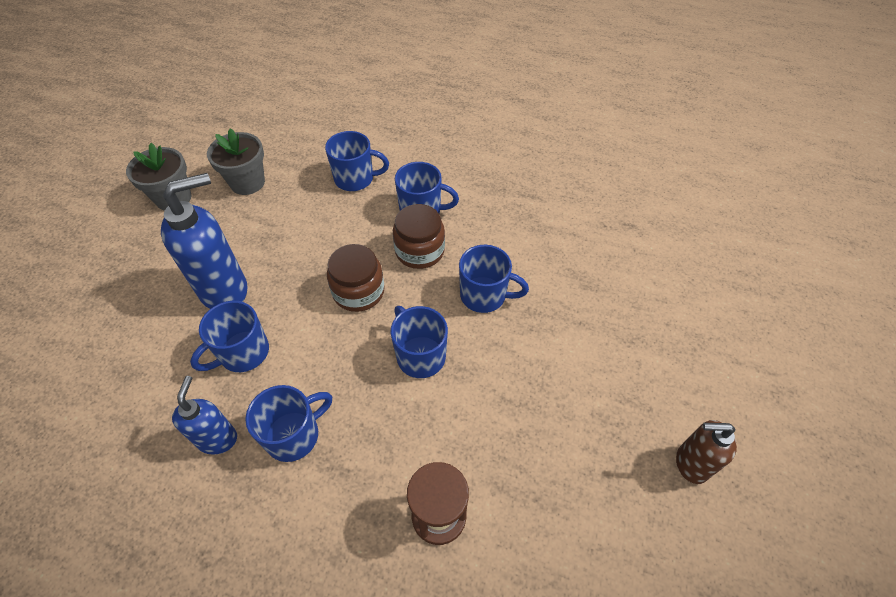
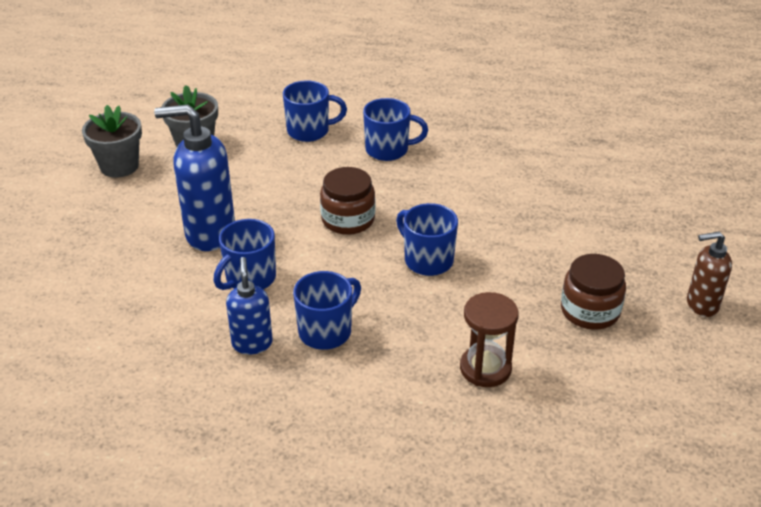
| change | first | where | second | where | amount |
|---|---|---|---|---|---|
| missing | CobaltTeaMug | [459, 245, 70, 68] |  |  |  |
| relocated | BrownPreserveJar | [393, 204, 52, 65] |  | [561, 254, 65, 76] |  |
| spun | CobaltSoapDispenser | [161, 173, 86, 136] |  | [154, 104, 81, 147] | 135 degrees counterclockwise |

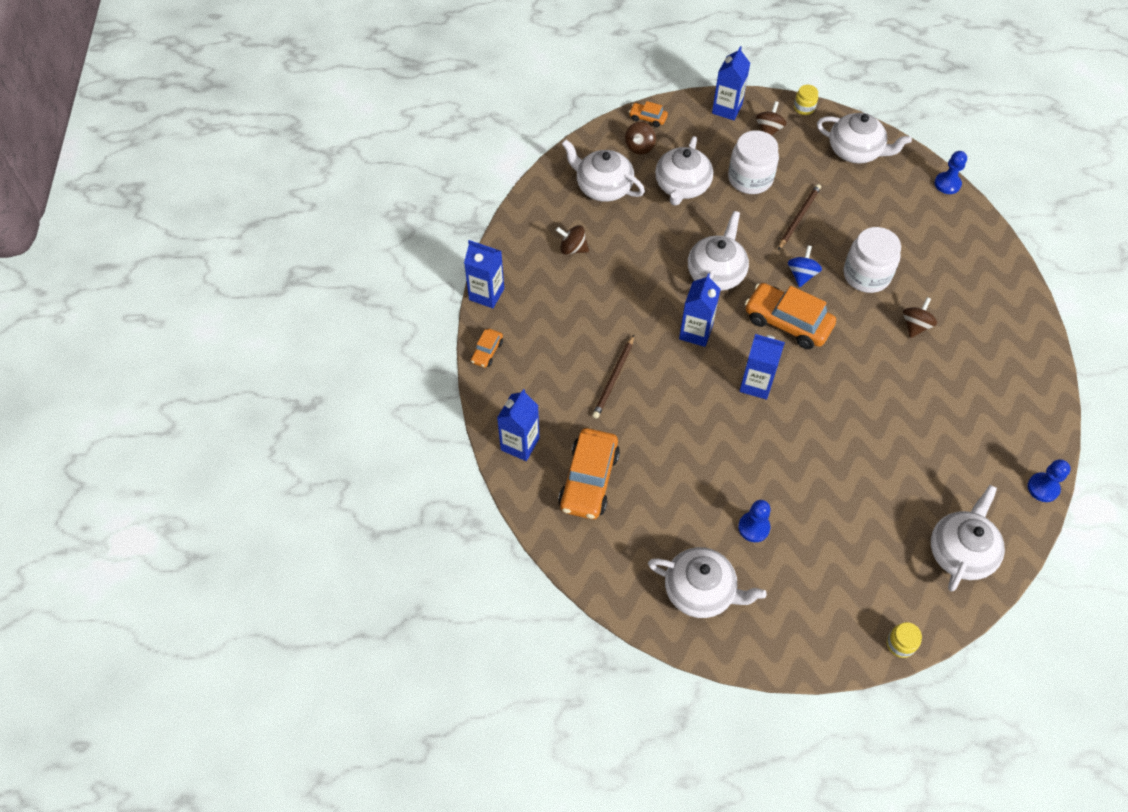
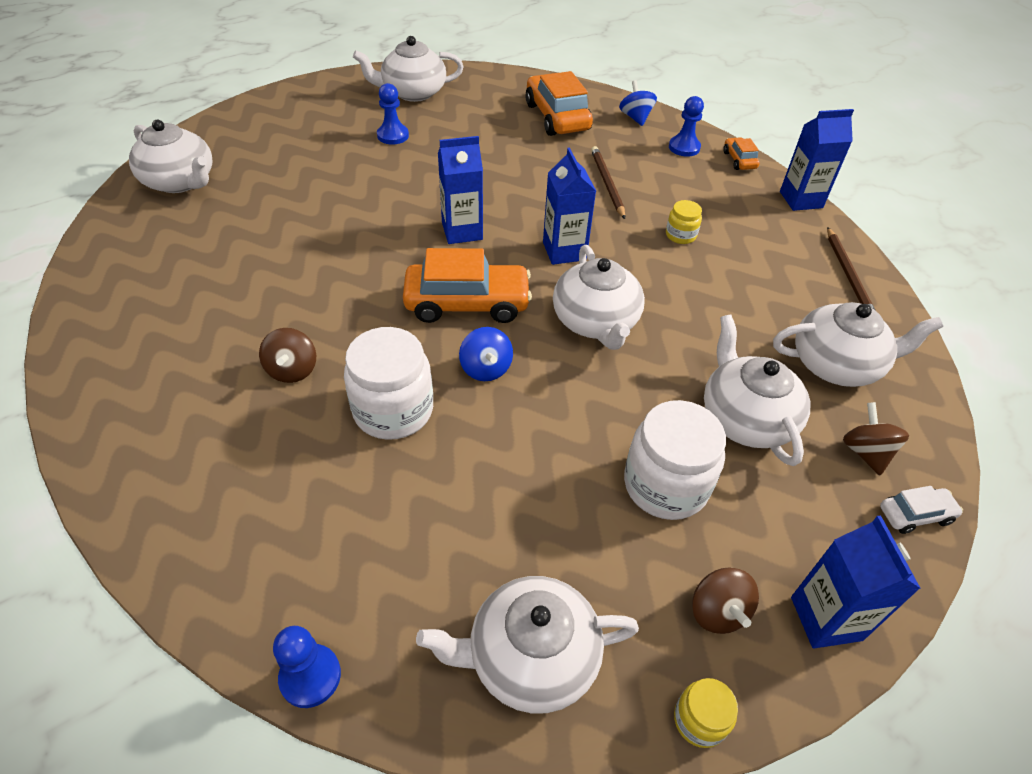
| change | first | where | second | where | amount |
|---|---|---|---|---|---|
| missing | BrownWhirligig | [556, 225, 33, 30] |  |  |  |
| relocated | BrownLeadPencil | [778, 184, 43, 66] |  | [827, 227, 48, 83] |  |
| relocated | YellowPreserveJar | [887, 622, 35, 36] |  | [666, 200, 36, 44] |  |
| relocated | CobaltPawn | [1027, 459, 44, 43] |  | [669, 96, 35, 61] |  |
| exchanged | CobaltJuiceCarton | [497, 389, 42, 72] | CobaltWhirligig | [619, 80, 38, 46] |  |
| colour | BrightOrangeAutomobile | [629, 101, 39, 26] | SnowWhiteAutomobile | [880, 486, 83, 48] |  |
| spun | SnowWhiteTeaPot | [931, 485, 74, 106] |  | [129, 120, 83, 73] | 45 degrees counterclockwise |

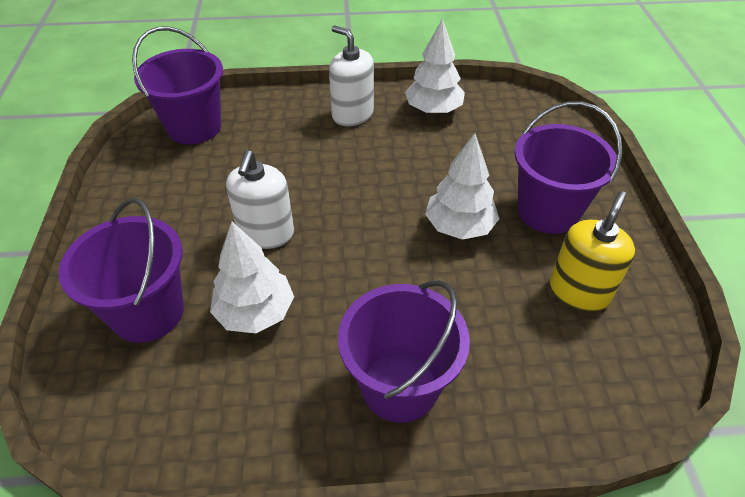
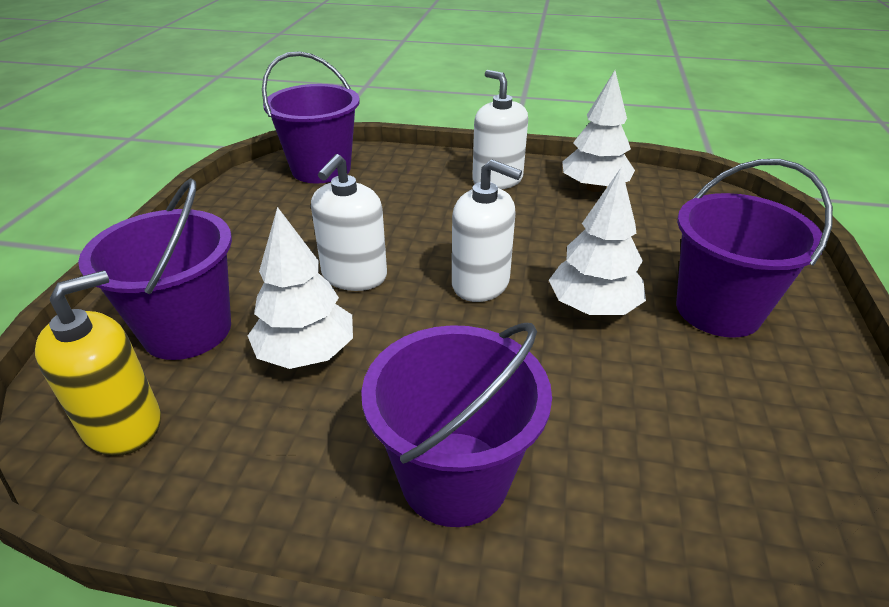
| change | first | where | second | where | amount |
|---|---|---|---|---|---|
| appeared |  |  | SnowWhiteSoapDispenser | [452, 159, 70, 143] |  |
| relocated | YellowSoapDispenser | [550, 191, 85, 121] |  | [35, 270, 126, 186] |  |

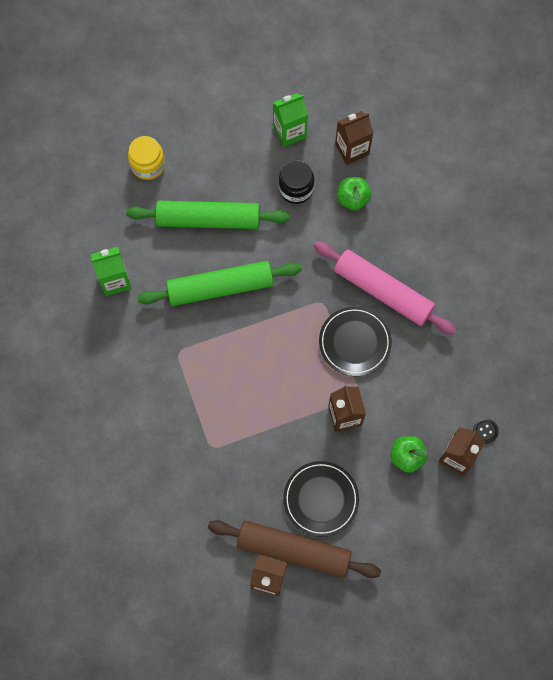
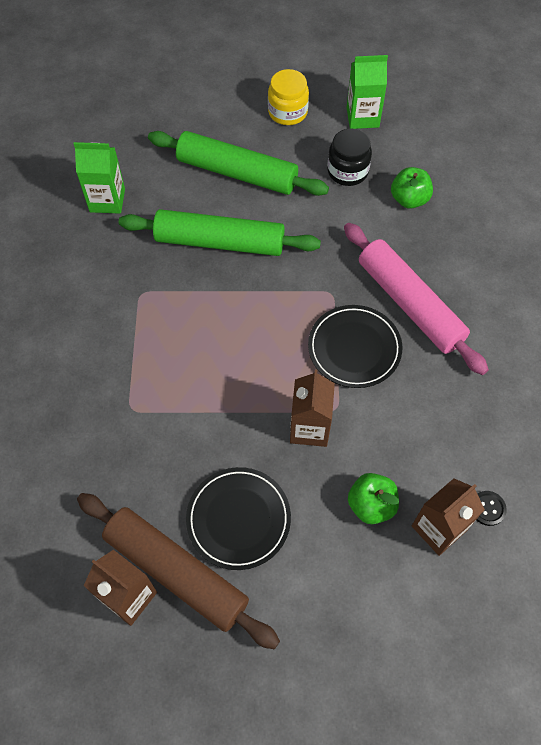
| change | first | where | second | where | amount |
|---|---|---|---|---|---|
| missing | BrownJuiceCarton | [335, 111, 39, 54] |  |  |  |
| relocated | YellowPreserveJar | [128, 136, 37, 44] |  | [268, 69, 41, 56] |  |

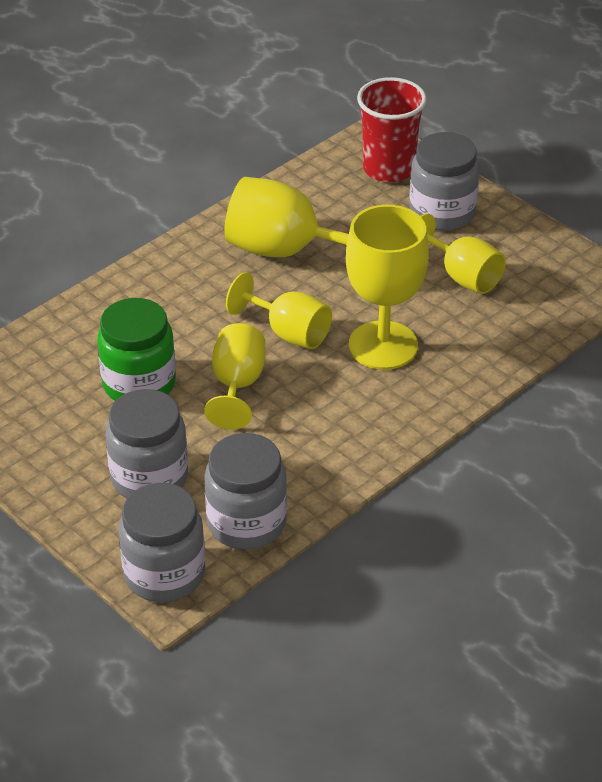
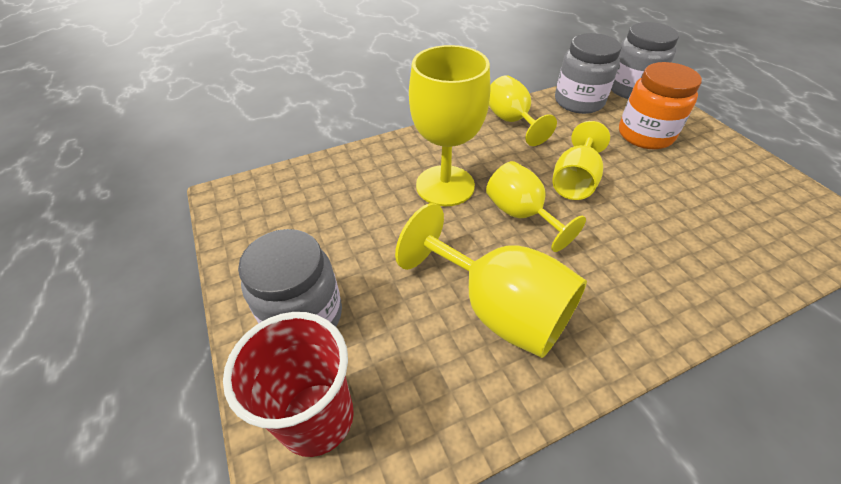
| change | first | where | second | where | amount |
|---|---|---|---|---|---|
| missing | GreenPreserveJar | [97, 298, 79, 103] |  |  |  |
| relocated | YellowGoblet | [421, 214, 85, 80] |  | [489, 75, 68, 71] |  |
| colour | AshGreyPreserveJar | [106, 389, 82, 109] | BrightOrangePreserveJar | [619, 62, 83, 87] |  |

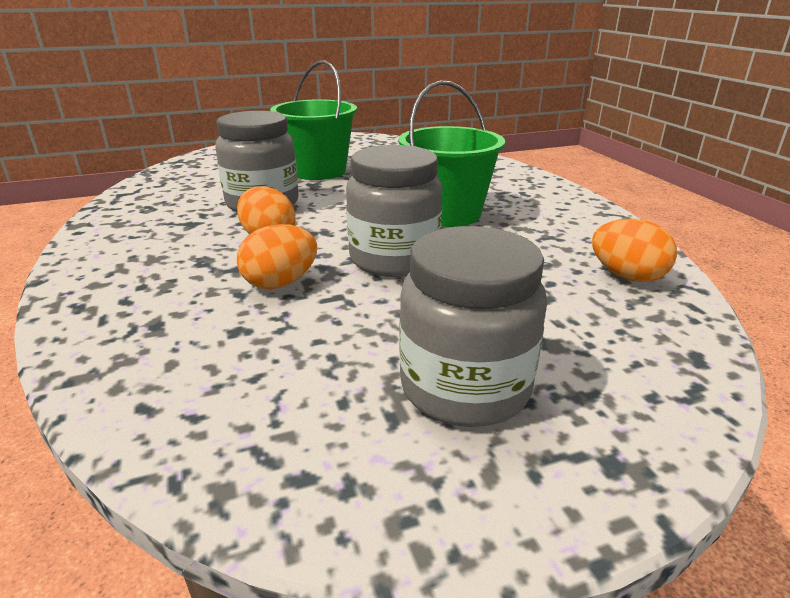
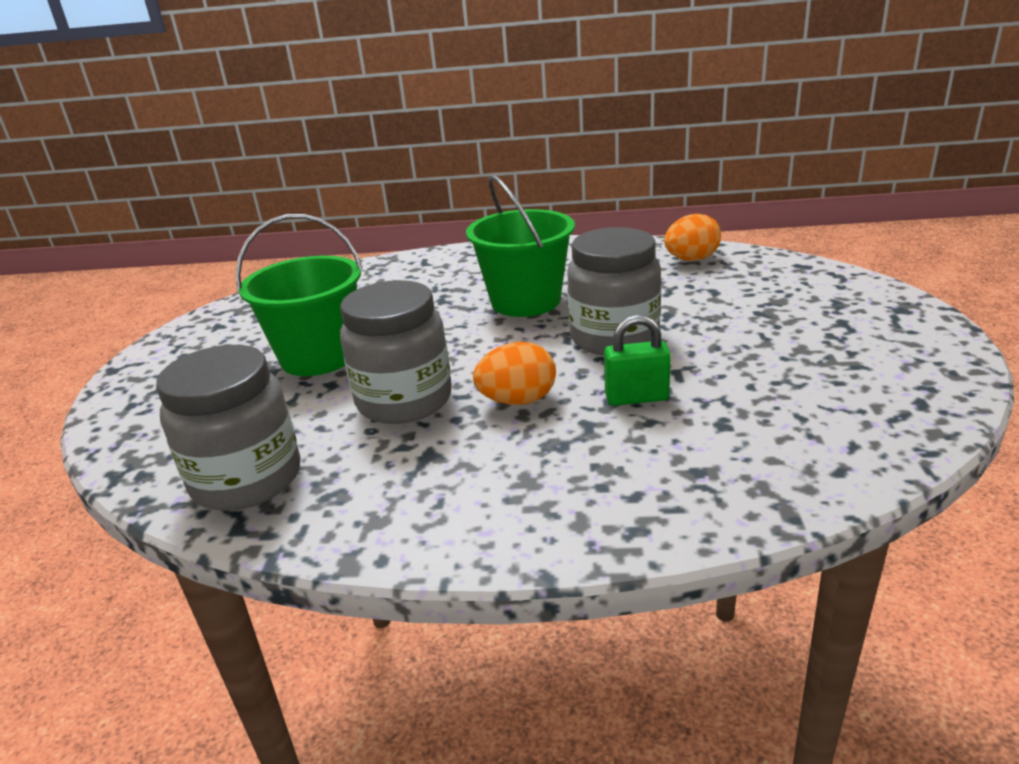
| change | first | where | second | where | amount |
|---|---|---|---|---|---|
| relocated | AshGreyPreserveJar | [399, 226, 148, 201] |  | [156, 345, 145, 166] |  |
| exchanged | BrightOrangeEggShape | [237, 224, 80, 65] | GreenSmallLock | [604, 314, 67, 92] |  |

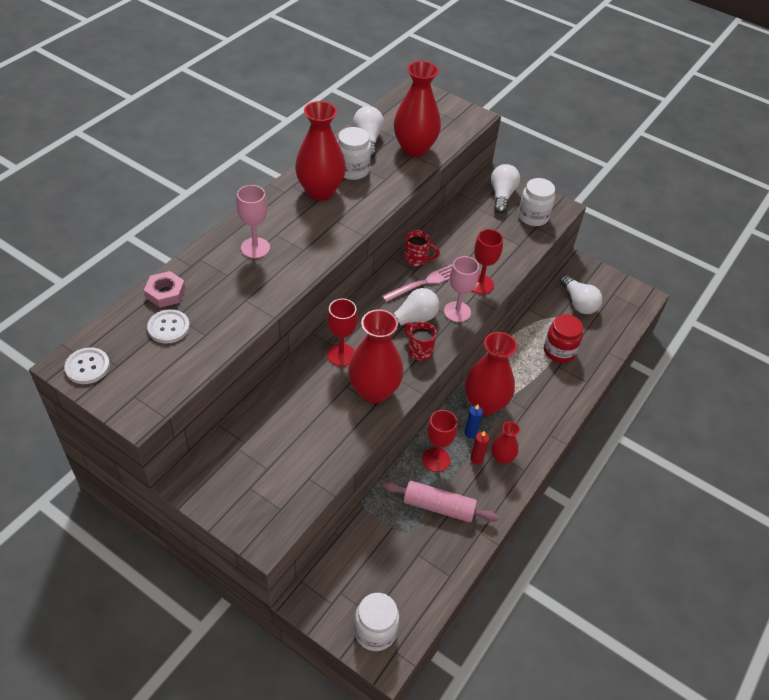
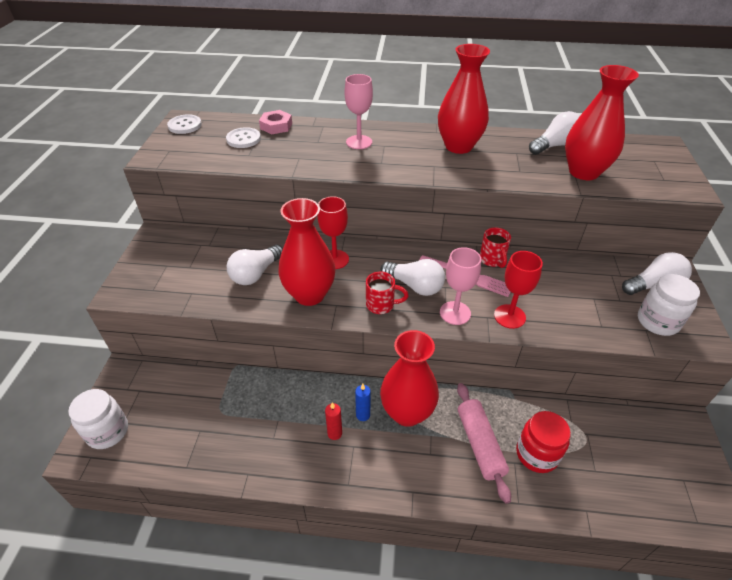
| change | first | where | second | where | amount |
|---|---|---|---|---|---|
| missing | SnowWhitePreserveJar | [337, 127, 34, 53] |  |  |  |
| missing | RedGoblet | [422, 410, 35, 62] |  |  |  |
| missing | RedVase | [491, 421, 29, 43] |  |  |  |
| relocated | RosePinkRollingPin | [383, 481, 116, 42] |  | [457, 383, 54, 121] |  |
| relocated | SnowWhiteLightBulb | [560, 275, 42, 39] |  | [227, 245, 56, 40] |  |
| spun | RedTeaMug | [404, 322, 33, 39] |  | [366, 272, 43, 42] | 75 degrees clockwise |

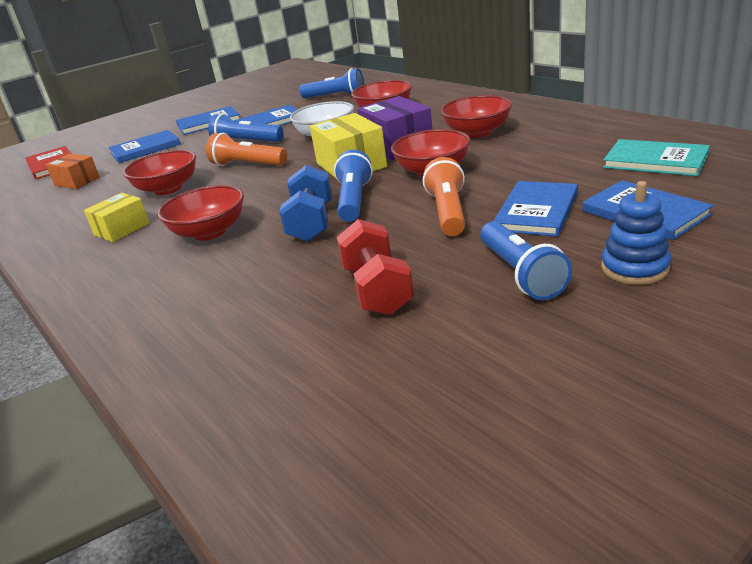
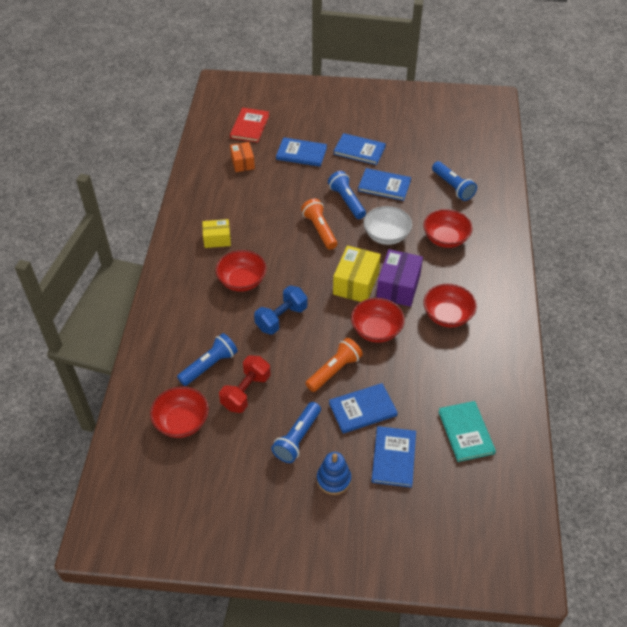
| change | first | where | second | where | amount |
|---|---|---|---|---|---|
| relocated | RedServingBowl | [123, 150, 73, 45] |  | [150, 386, 59, 52] |  |
| relocated | CobaltPocketTorch | [334, 150, 39, 72] |  | [177, 333, 61, 53] |  |

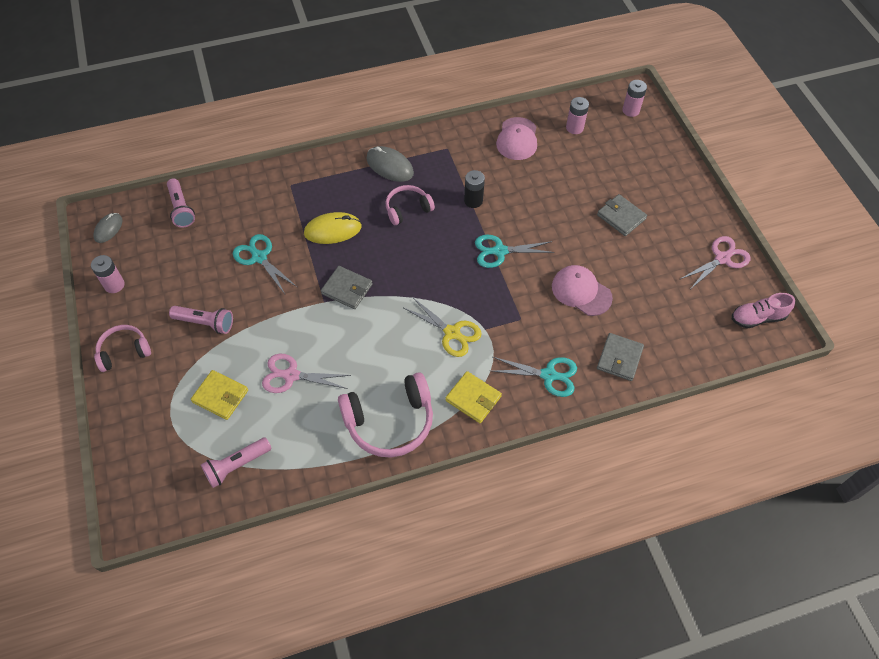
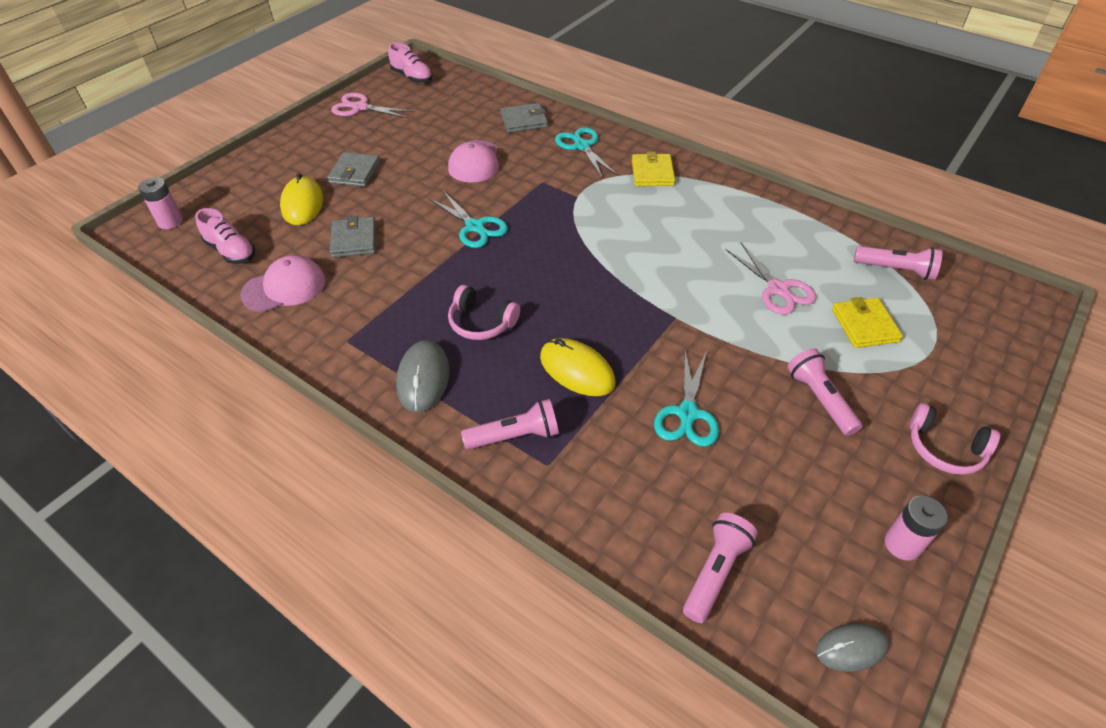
| change | first | where | second | where | amount |
|---|---|---|---|---|---|
| missing | RosePinkHeadset | [338, 372, 95, 86] |  |  |  |
| missing | YellowScissors | [404, 297, 78, 60] |  |  |  |
| missing | BlackAaBattery | [464, 170, 21, 38] |  |  |  |
| appeared |  |  | YellowMouse | [280, 173, 43, 52] |  |
| appeared |  |  | RosePinkPocketTorch | [461, 399, 98, 51] |  |
| relocated | AshGreyBillfold | [321, 266, 52, 43] |  | [330, 216, 46, 42] |  |
| exchanged | RosePinkAaBattery | [566, 97, 23, 37] | RosePinkLaceUpShoe | [195, 208, 60, 56] |  |

